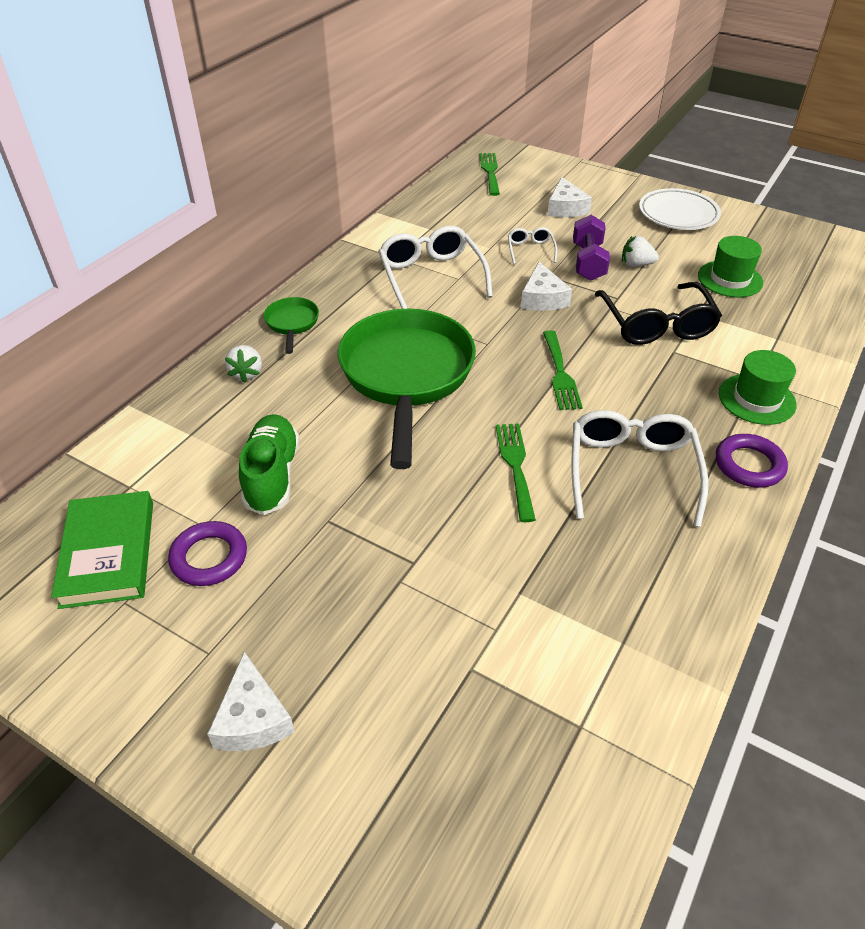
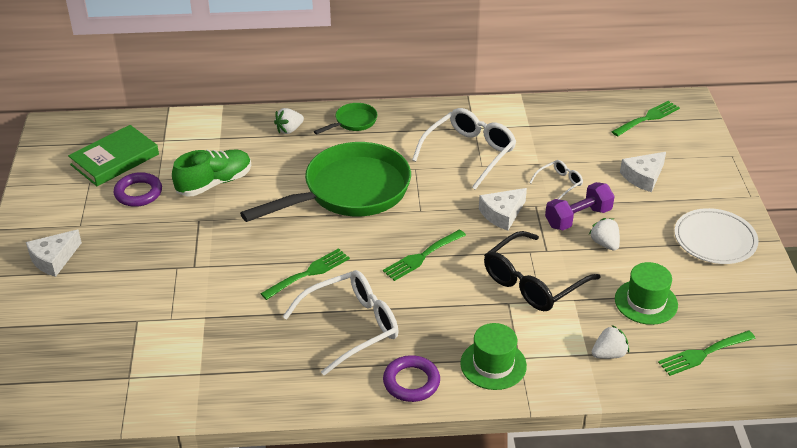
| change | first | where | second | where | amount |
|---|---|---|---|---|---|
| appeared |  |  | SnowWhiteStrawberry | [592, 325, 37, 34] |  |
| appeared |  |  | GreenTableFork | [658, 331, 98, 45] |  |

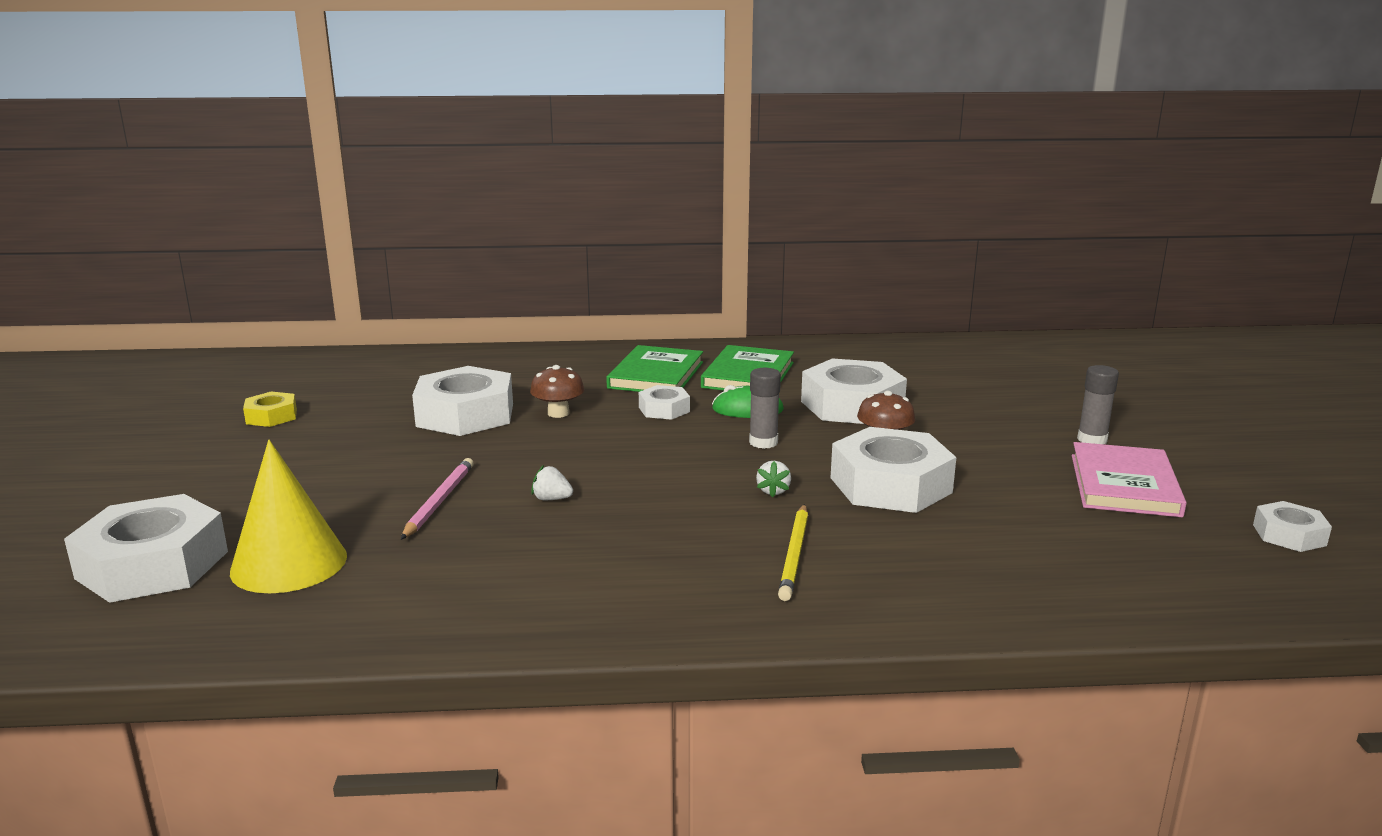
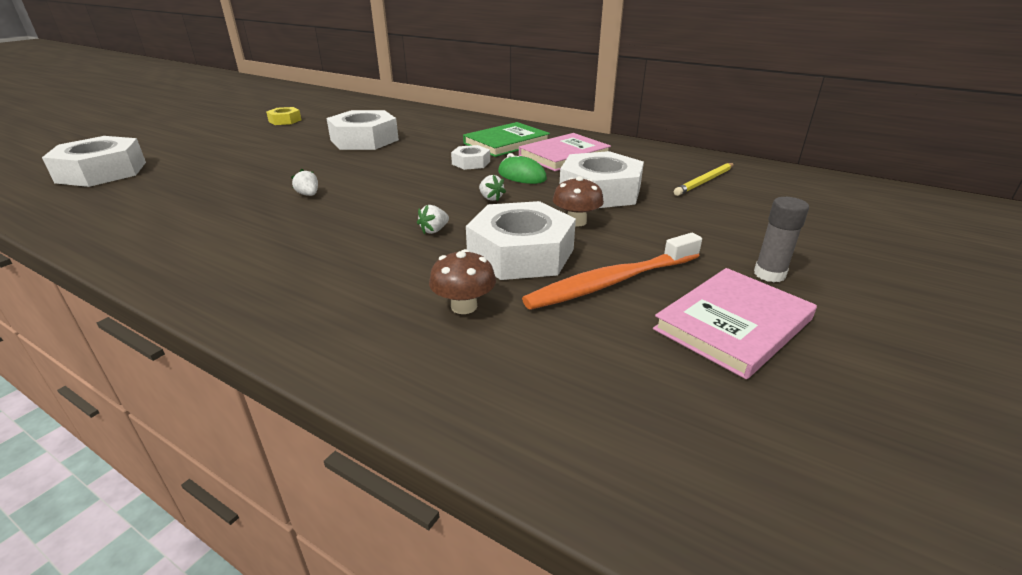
| change | first | where | second | where | amount |
|---|---|---|---|---|---|
| missing | YellowSolidCone | [230, 440, 117, 153] |  |  |  |
| missing | RosePinkLeadPencil | [401, 458, 73, 82] |  |  |  |
| missing | SnowWhiteNut | [1253, 501, 79, 51] |  |  |  |
| appeared |  |  | BrightOrangeDentalBrush | [522, 233, 180, 77] |  |
| relocated | BrownToadstool | [530, 365, 54, 53] |  | [429, 249, 67, 65] |  |
| relocated | YellowLeadPencil | [778, 504, 30, 97] |  | [674, 163, 60, 33] |  |
| exchanged | AshGreyGlueStick | [749, 368, 32, 81] | SnowWhiteStrawberry | [479, 175, 27, 26] |  |
| colour | GreenBook | [701, 345, 93, 46] | RosePinkBook | [519, 133, 92, 38] |  |

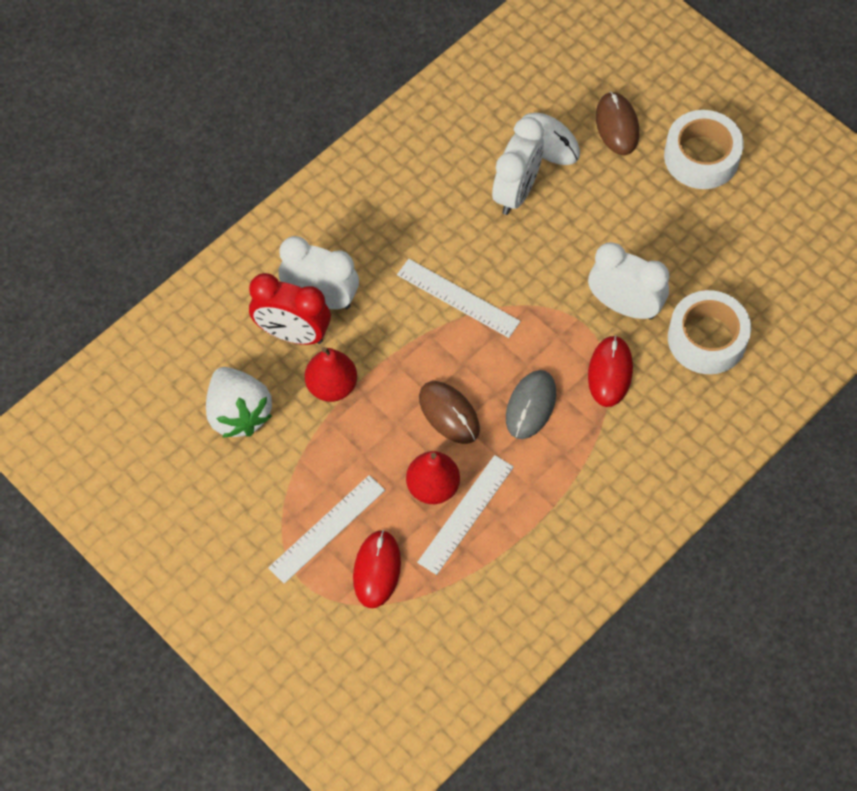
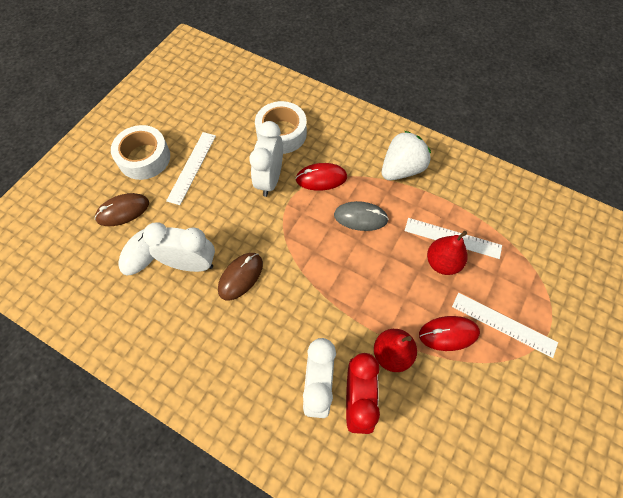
| change | first | where | second | where | amount |
|---|---|---|---|---|---|
| relocated | SnowWhiteStrawberry | [206, 367, 66, 71] |  | [382, 131, 49, 49] |  |
| relocated | RedMouse | [353, 530, 48, 78] |  | [419, 316, 61, 35] |  |
| relocated | SnowWhiteRuler | [397, 259, 123, 79] |  | [166, 132, 50, 73] |  |
| relocated | BrownMouse | [419, 381, 61, 63] |  | [218, 253, 45, 47] |  |

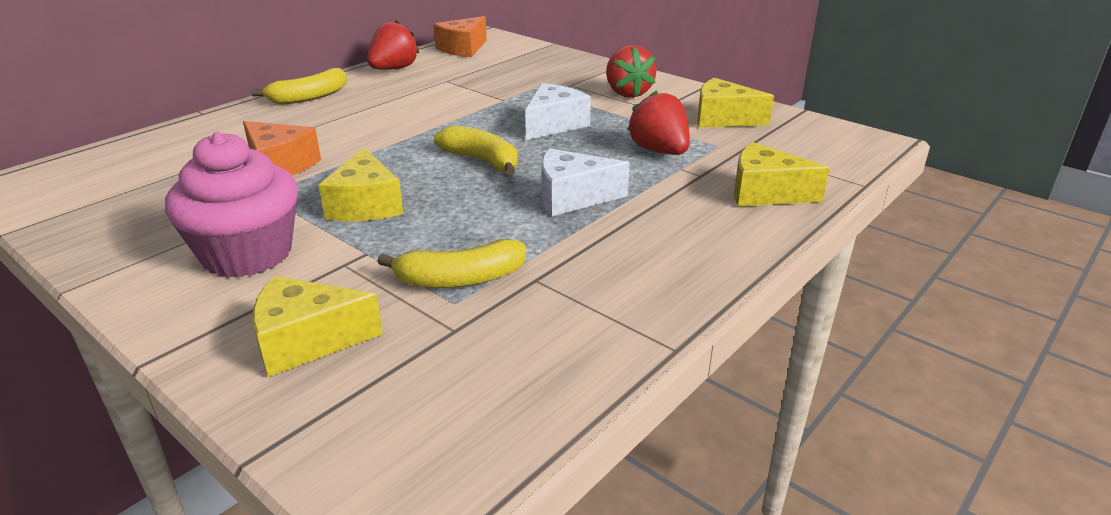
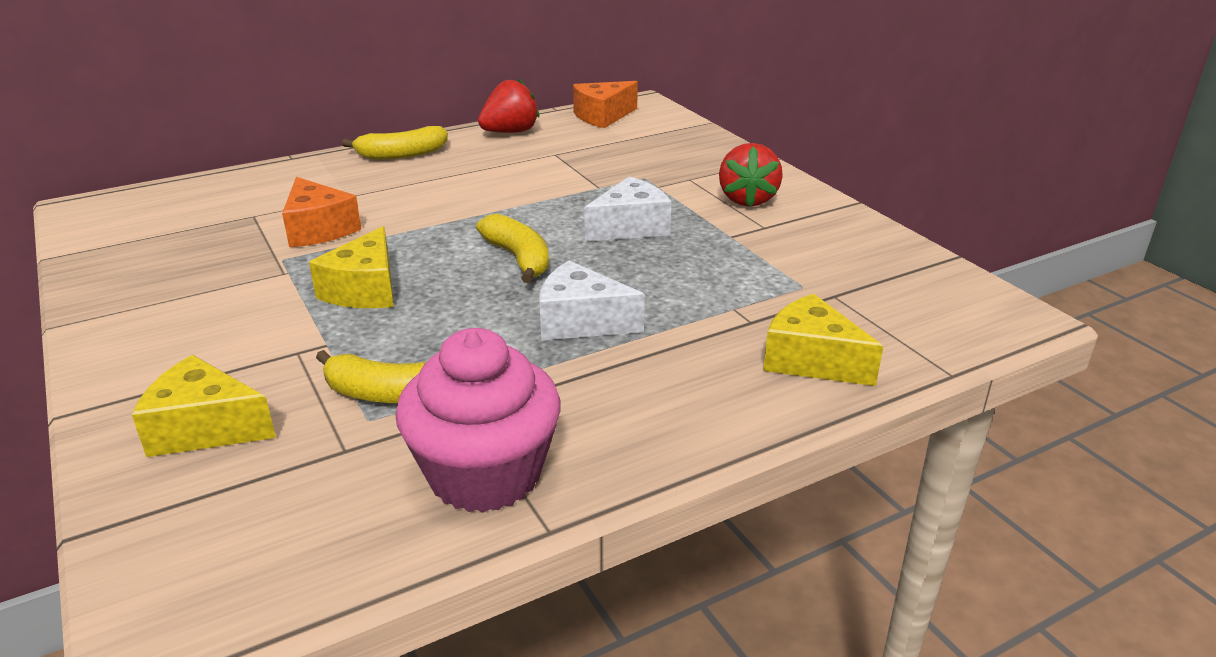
| change | first | where | second | where | amount |
|---|---|---|---|---|---|
| missing | RedStrawberry | [627, 90, 63, 65] |  |  |  |
| missing | YellowCheeseWedge | [697, 78, 77, 50] |  |  |  |
| relocated | RosePinkMuffin | [165, 132, 133, 146] |  | [395, 328, 166, 185] |  |

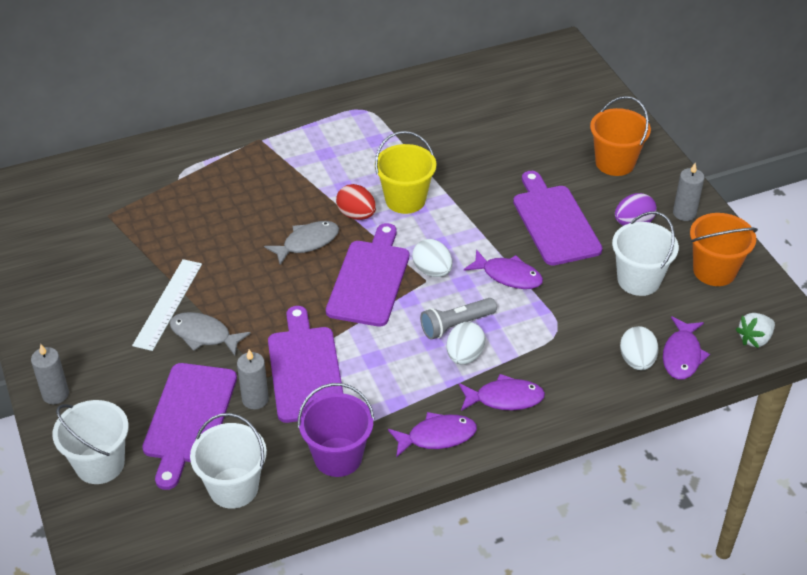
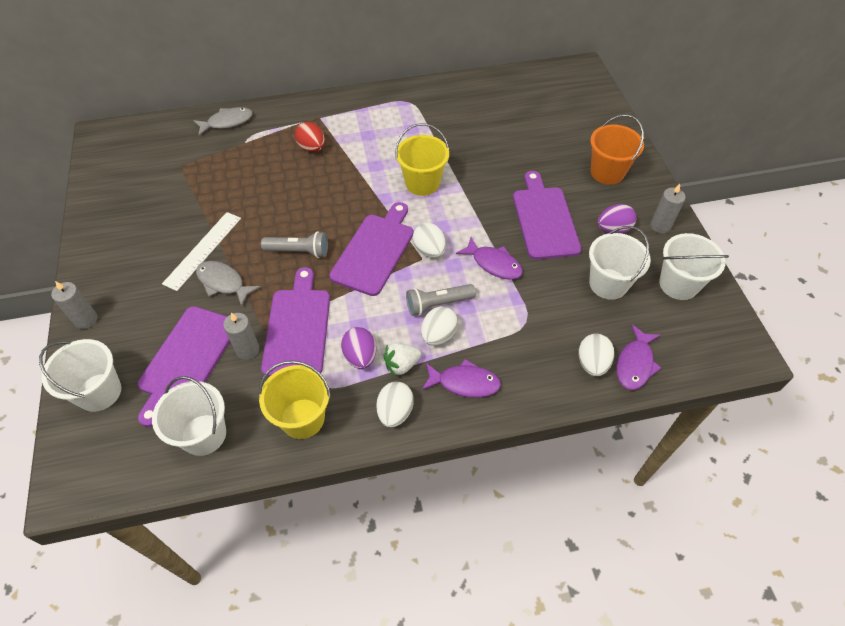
| change | first | where | second | where | amount |
|---|---|---|---|---|---|
| appeared |  |  | AshGreyPocketTorch | [261, 232, 67, 26] |  |
| appeared |  |  | VioletEggShape | [341, 327, 35, 42] |  |
| relocated | AshGreyToyFish | [264, 221, 75, 44] |  | [193, 107, 60, 29] |  |
| relocated | RedEggShape | [336, 184, 40, 36] |  | [295, 122, 30, 30] |  |
| relocated | SnowWhiteStrawberry | [736, 313, 39, 35] |  | [383, 343, 38, 33] |  |
| exchanged | VioletToyFish | [388, 412, 89, 46] | SnowWhiteEggShape | [376, 381, 38, 46] |  |
| colour | VioletPail | [298, 383, 76, 94] | YellowPail | [259, 361, 72, 78] |  |
| colour | BrightOrangePail | [690, 213, 68, 73] | SnowWhitePail | [659, 233, 70, 67] |  |

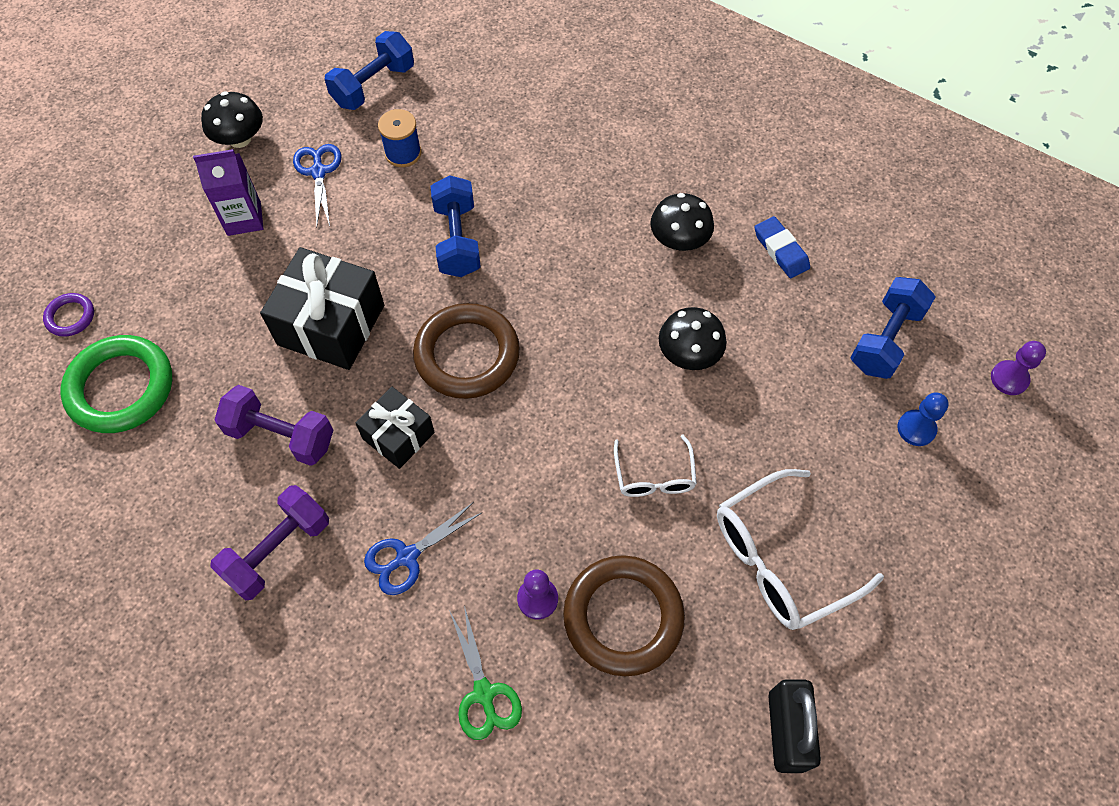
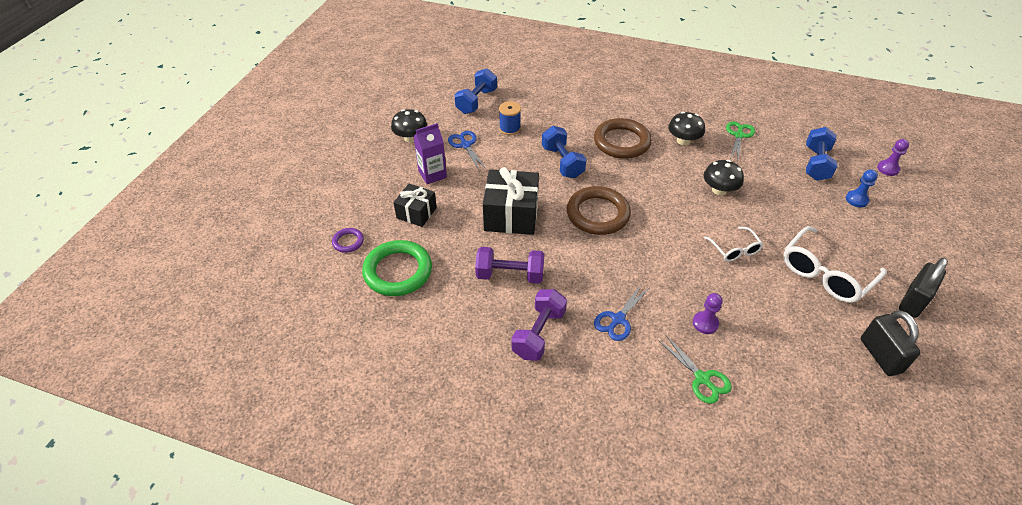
| change | first | where | second | where | amount |
|---|---|---|---|---|---|
| appeared |  |  | BlackSmallLock | [899, 258, 49, 60] |  |
| relocated | BlackWrappedGift | [356, 387, 79, 82] |  | [393, 184, 44, 43] |  |
| relocated | BrownHoop | [563, 555, 122, 121] |  | [594, 118, 58, 41] |  |
| exchanged | CobaltPencilEraser | [755, 216, 55, 62] | GreenScissors | [726, 122, 29, 37] |  |

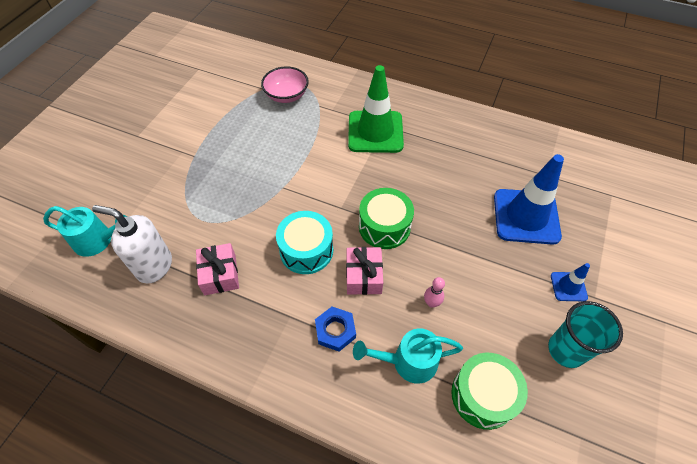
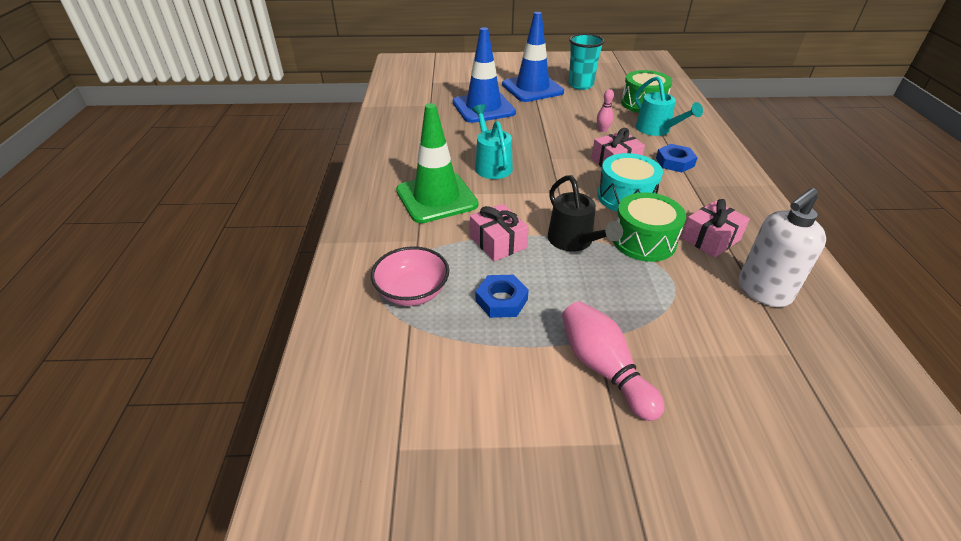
| change | first | where | second | where | amount |
|---|---|---|---|---|---|
| appeared |  |  | RosePinkWrappedGift | [470, 204, 59, 57] |  |
| appeared |  |  | CobaltNut | [476, 275, 53, 43] |  |
| appeared |  |  | BlackWateringPot | [548, 175, 75, 77] |  |
| appeared |  |  | RosePinkBowlingPin | [562, 301, 103, 120] |  |
| relocated | AquaWateringPot | [43, 206, 84, 51] |  | [472, 104, 41, 75] |  |
| relocated | GreenSnareDrum | [359, 188, 55, 61] |  | [613, 192, 73, 70] |  |
| spun | SnowWhiteSoapDispenser | [92, 205, 80, 79] |  | [738, 188, 88, 119] | 60 degrees clockwise |
| size | CobaltRoadCone | [551, 263, 39, 38] |  | [502, 12, 62, 90] | x2.14 |

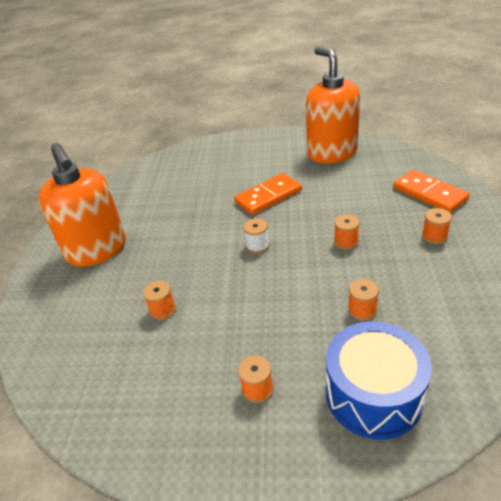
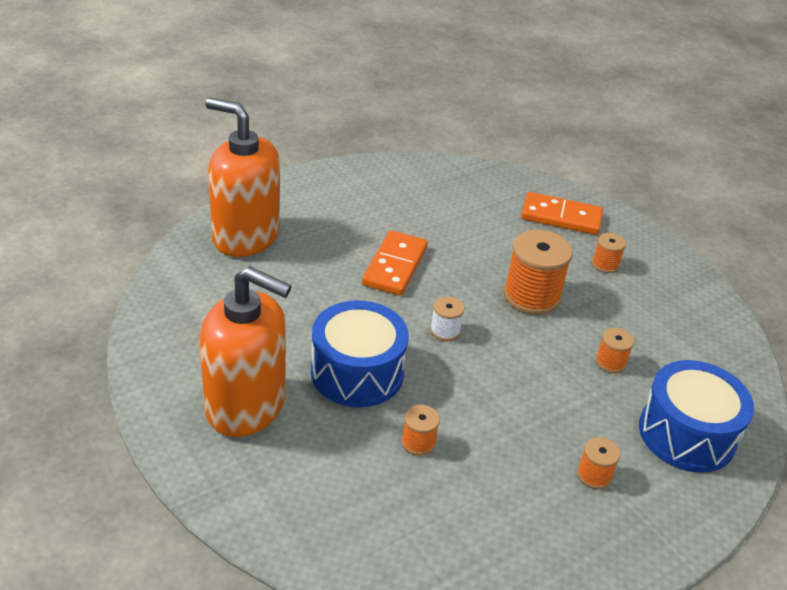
| change | first | where | second | where | amount |
|---|---|---|---|---|---|
| appeared |  |  | CobaltSnareDrum | [311, 300, 98, 107] |  |
| relocated | BrightOrangeSoapDispenser | [306, 47, 54, 117] |  | [205, 98, 75, 159] |  |
| size | BrightOrangeSpool | [334, 214, 26, 36] |  | [503, 230, 70, 85] | x1.99 |

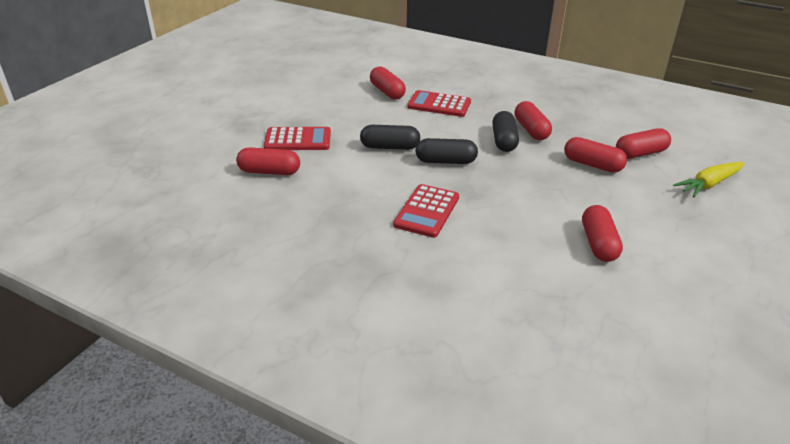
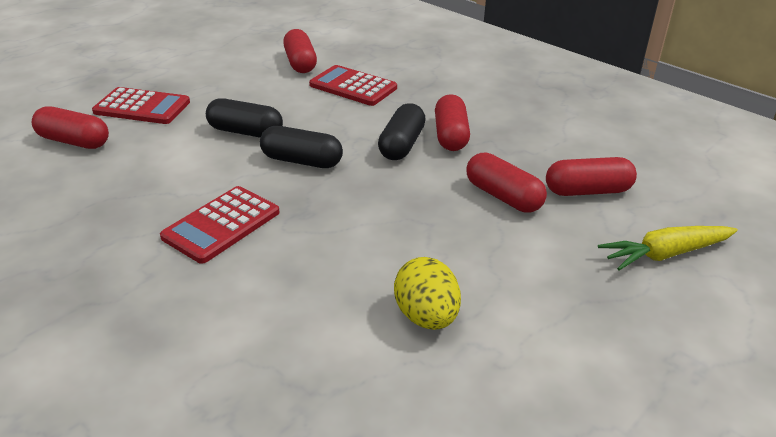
| change | first | where | second | where | amount |
|---|---|---|---|---|---|
| exchanged | RedCapsule | [582, 205, 41, 57] | YellowEggShape | [394, 257, 67, 73] |  |

